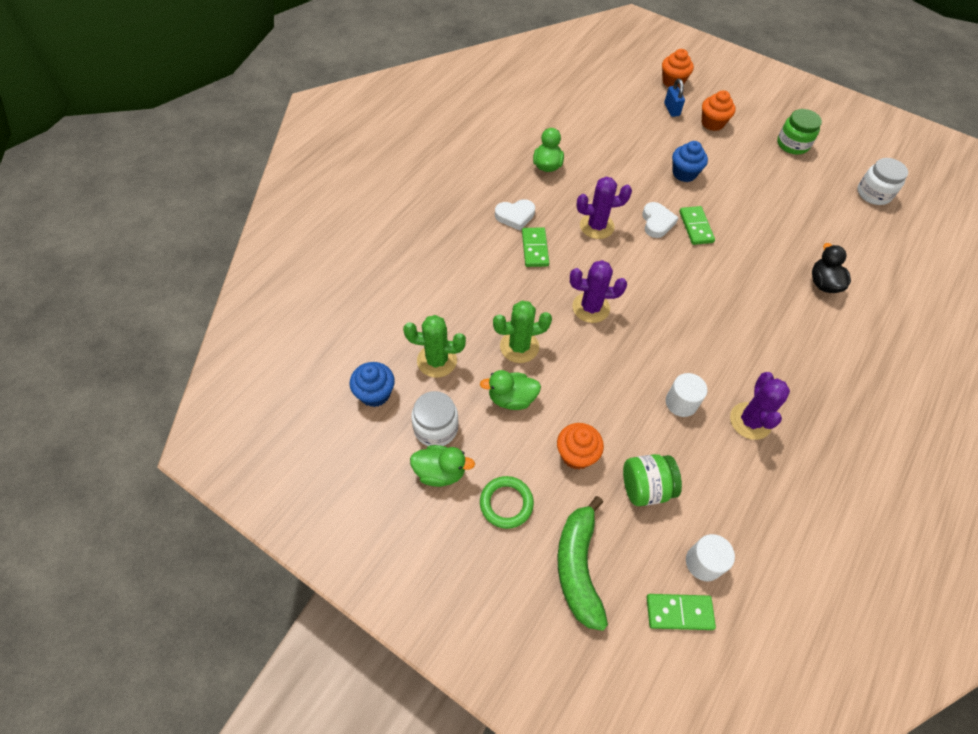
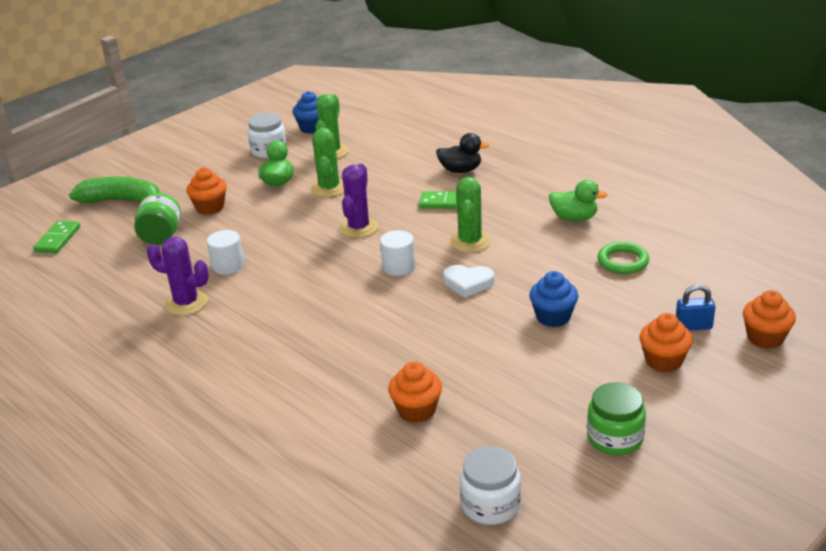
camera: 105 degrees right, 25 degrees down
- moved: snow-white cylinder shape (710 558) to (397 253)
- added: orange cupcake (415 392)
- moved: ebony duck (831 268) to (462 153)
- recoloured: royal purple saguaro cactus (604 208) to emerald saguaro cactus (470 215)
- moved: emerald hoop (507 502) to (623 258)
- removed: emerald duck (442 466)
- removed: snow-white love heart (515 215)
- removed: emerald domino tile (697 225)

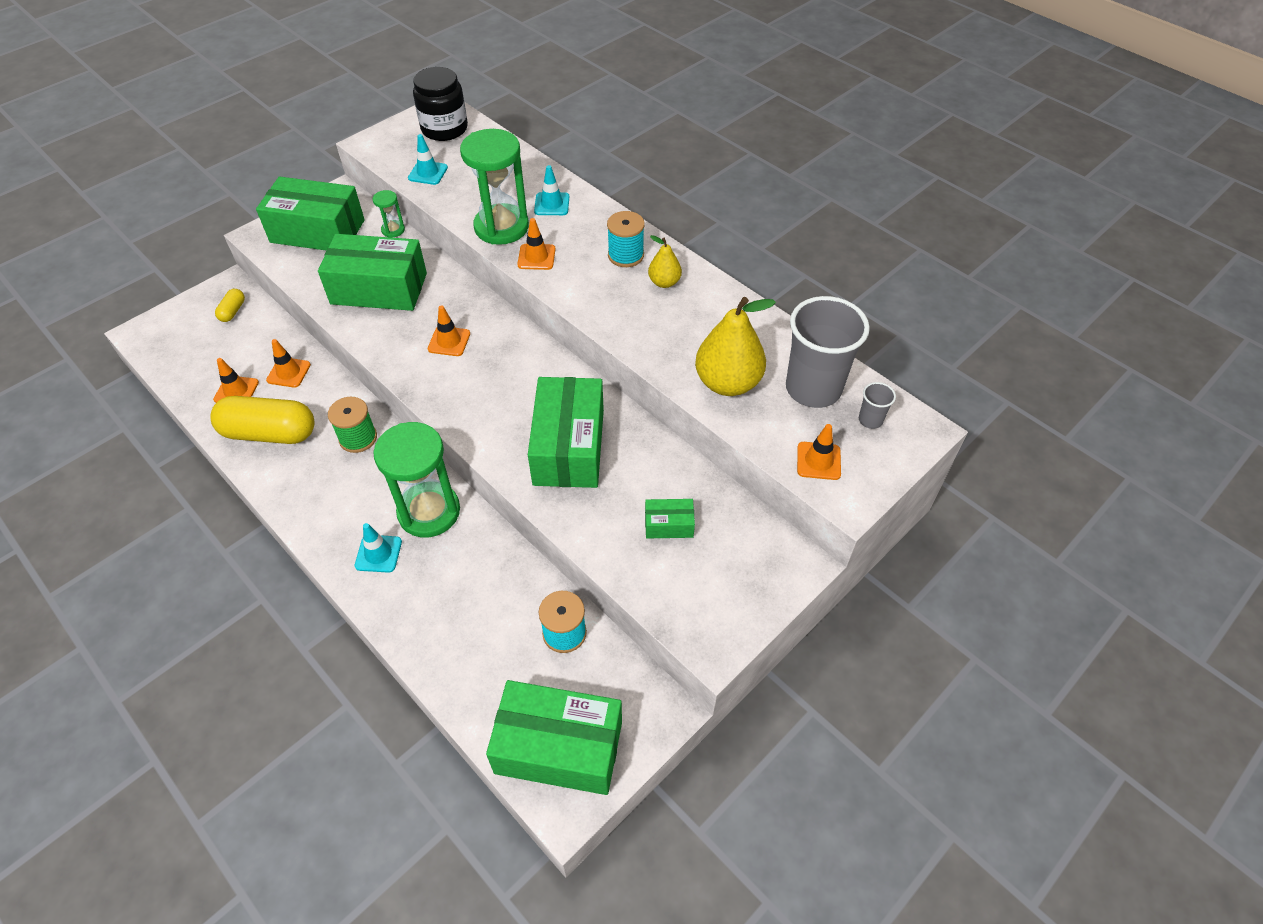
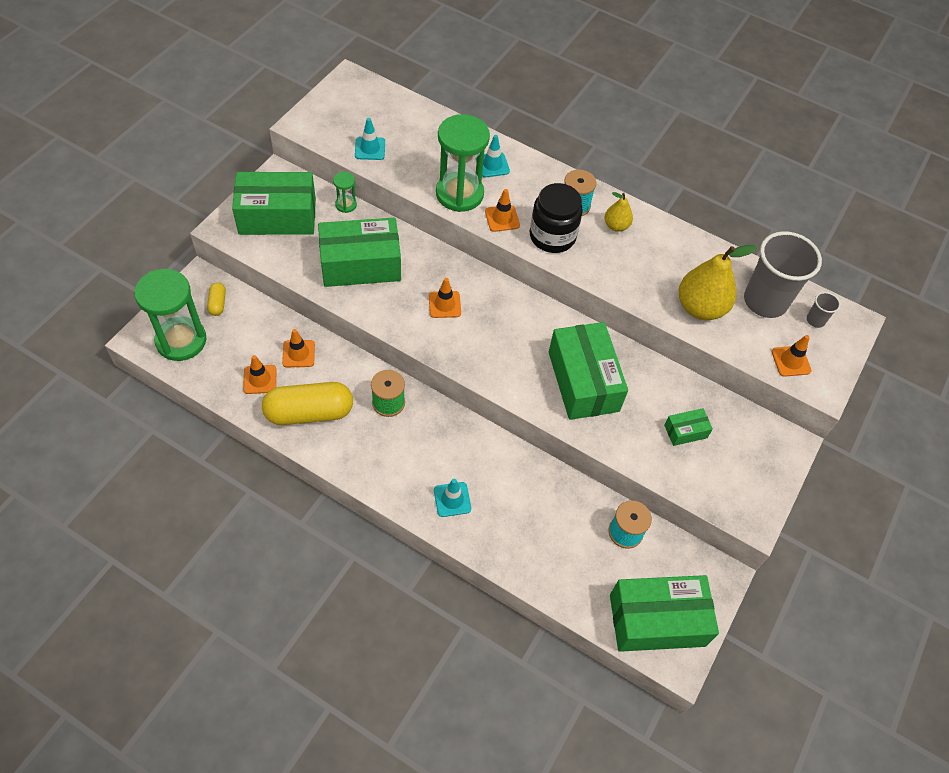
camera: 20 degrees left, 5 degrees up
- moved: emerald sandglass (416 480) to (170 315)
- moved: ebony jam jar (440 104) to (556 218)

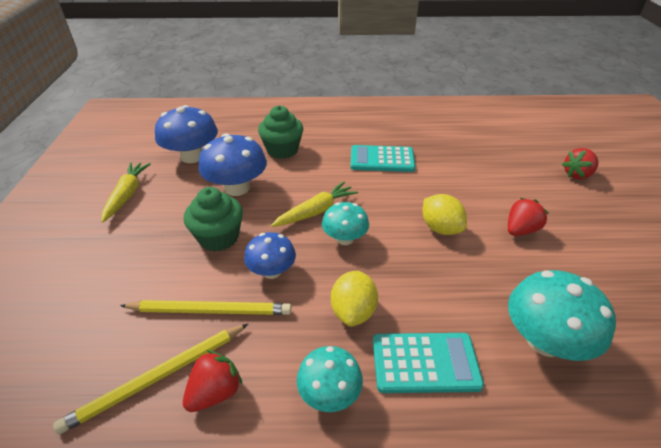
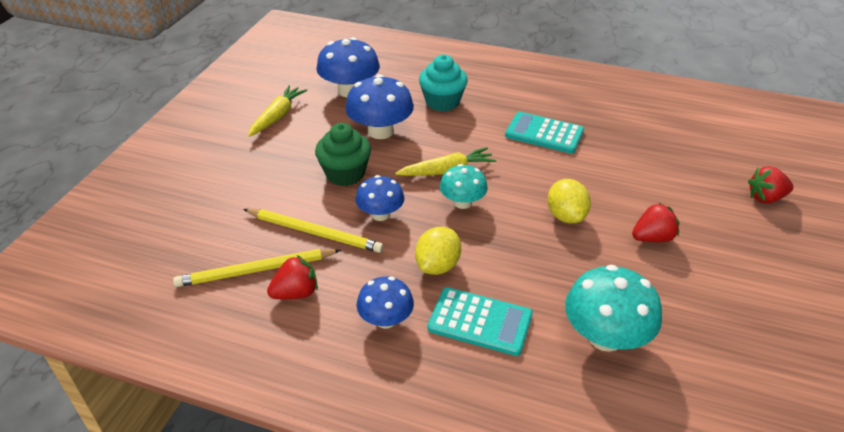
camera: 20 degrees right, 0 degrees up
- recoloured: aqua fungus (330 379) to cobalt fungus (385 302)
- recoloured: emerald cupcake (280 132) to aqua cupcake (443 83)

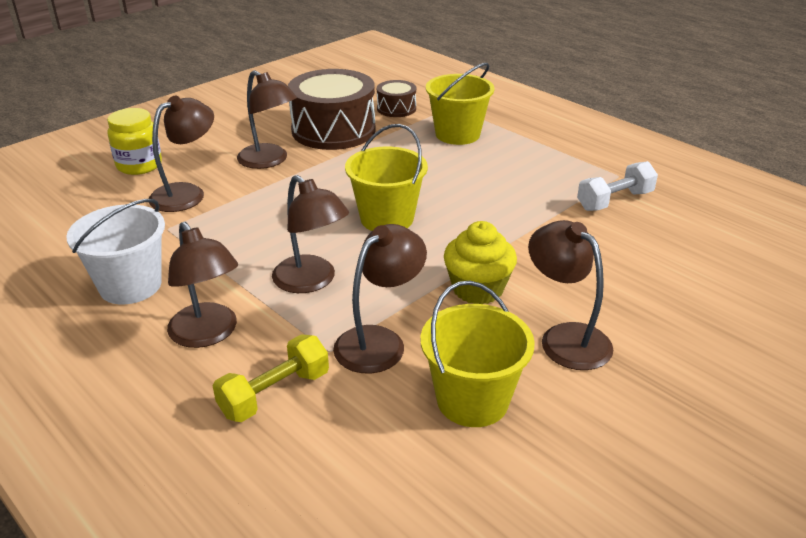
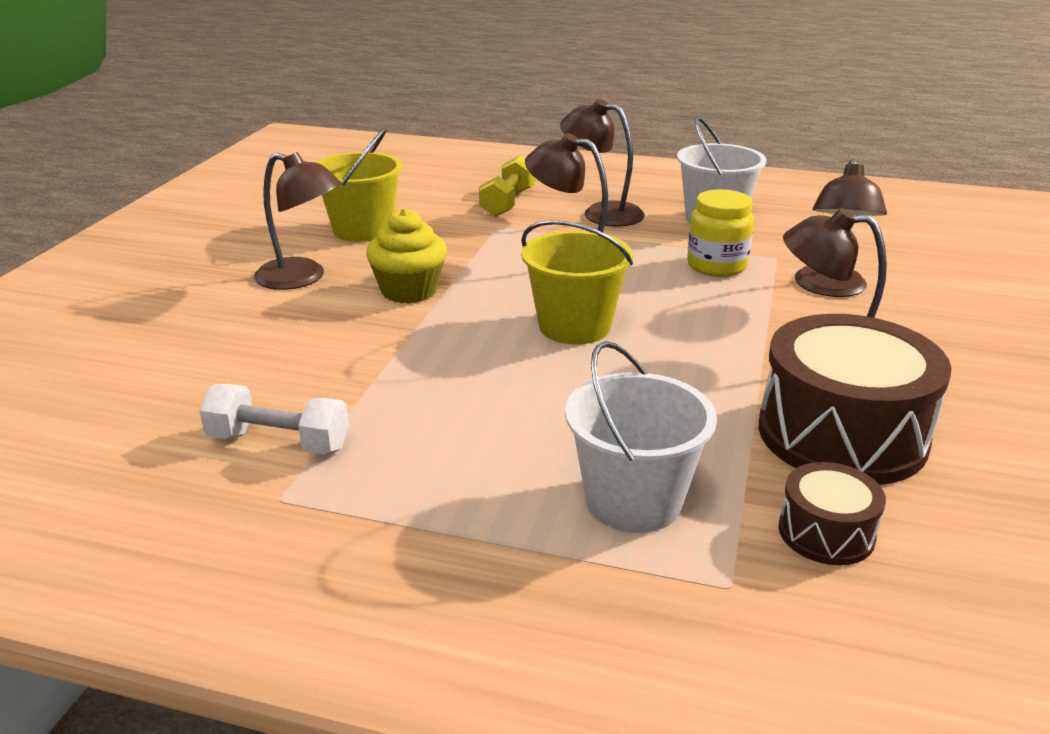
camera: 150 degrees right, 5 degrees down
- turned: snow-white dumbbell (617 186) = (274 419) 75 degrees clockwise
- recoloured: golden sand bucket (460 104) to snow-white sand bucket (641 437)
- moved: golden jam jar (134 141) to (720 233)
- removed: dark brown reading lamp (380 299)

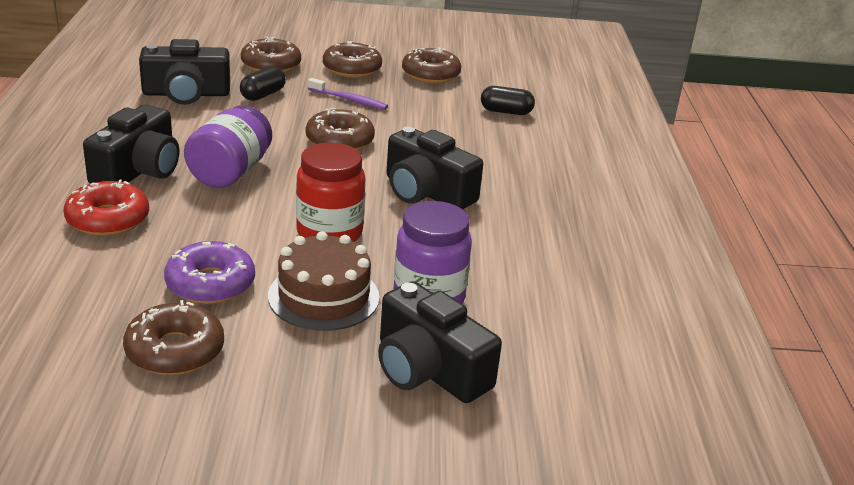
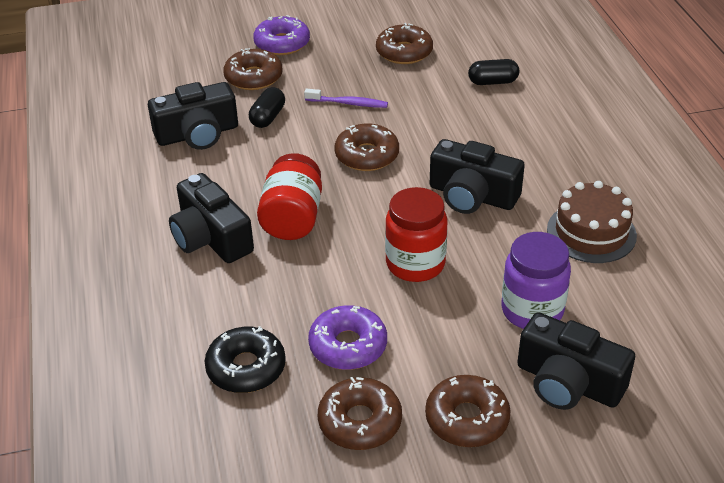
camera: 10 degrees left, 10 degrees up
- turned: ebony photo camera (131 144) = (211 218) 135 degrees clockwise
- added: ebony glazed donut (245 359)
- added: royal purple glazed donut (281 35)
- recoloured: royal purple jam jar (228 146) to red jam jar (289 196)
- moved: dark brown glazed donut (352 59) to (468 411)
- moved: dark brown cake (324 281) to (592 222)
- removed: red glazed donut (106 207)

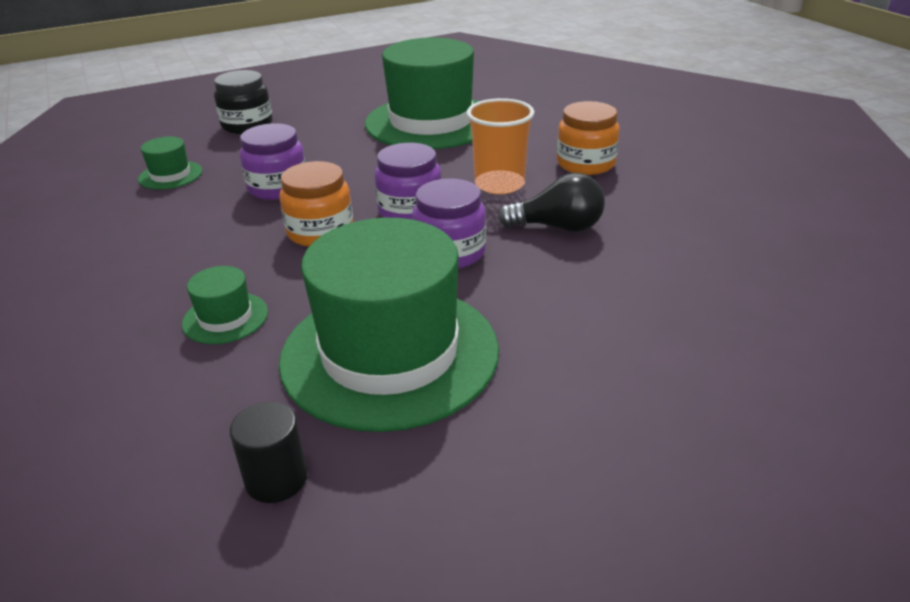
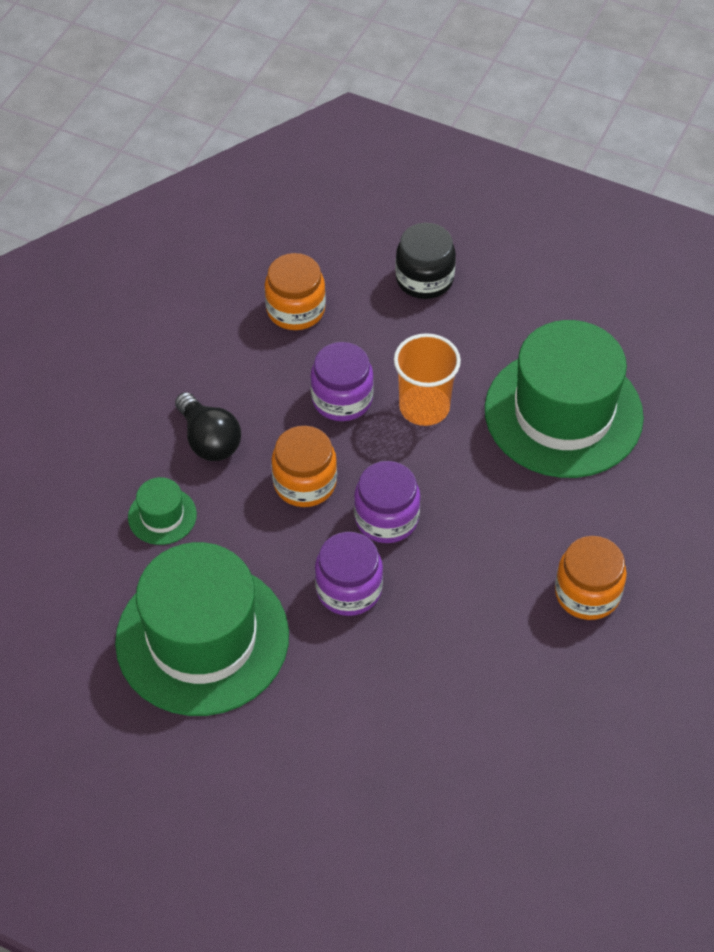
camera: 50 degrees right, 20 degrees up
- moved: ebony bulb (551 202) to (208 426)
- replaced: emerald top hat (170 163) to orange jam jar (295 291)
- moved: orange beaker (500 146) to (427 379)
- removed: ebony cylinder shape (268 452)

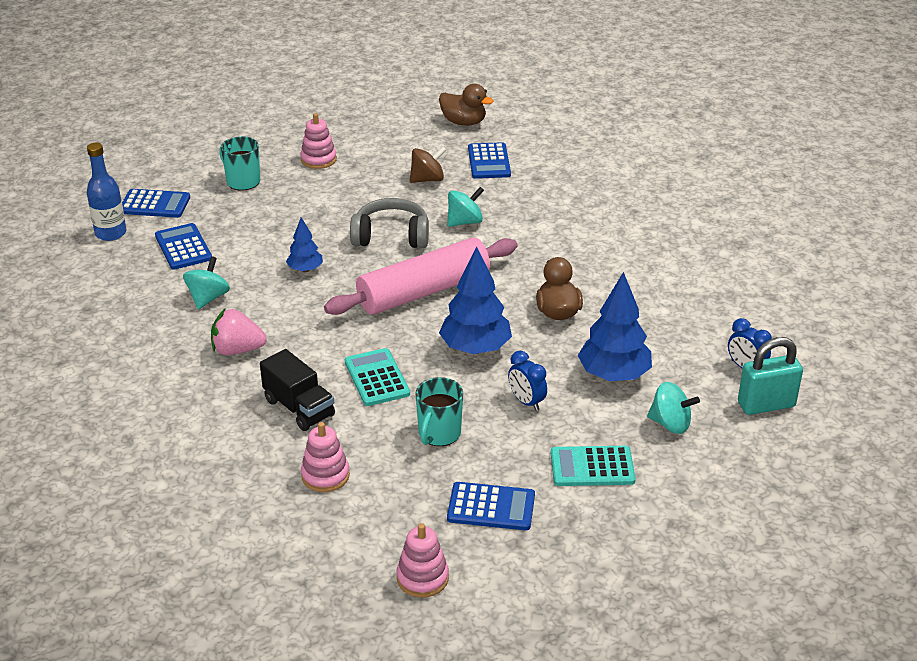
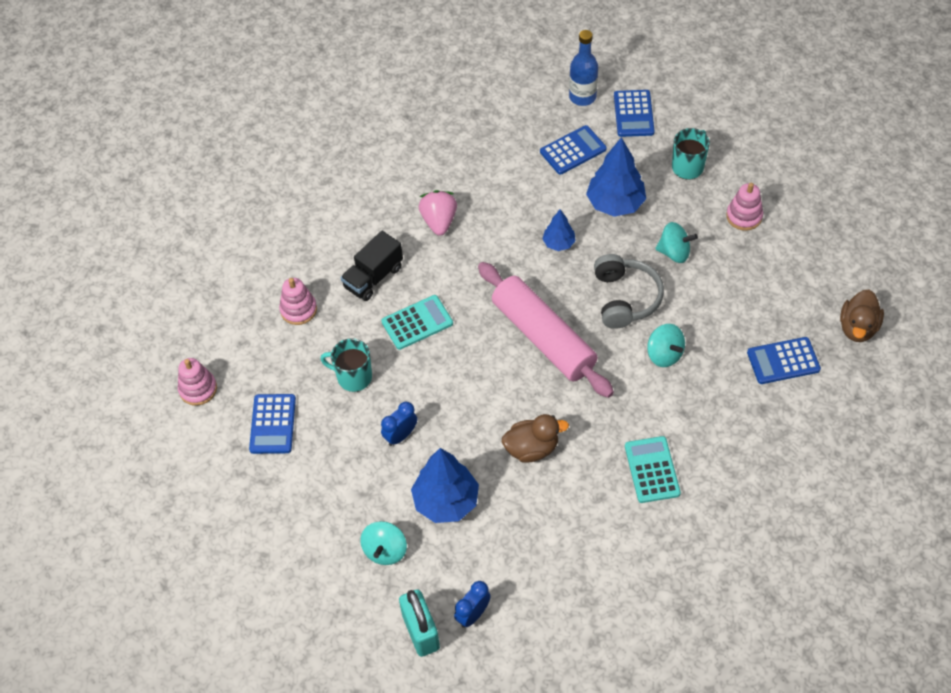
camera: 85 degrees right, 20 degrees up
- moved: cobalt toy tree (475 300) to (616 177)
- moved: aqua adding machine (593 466) to (653 469)
- moved: aqua whirligig (206 282) to (676 242)
- removed: dark brown whirligig (428 165)

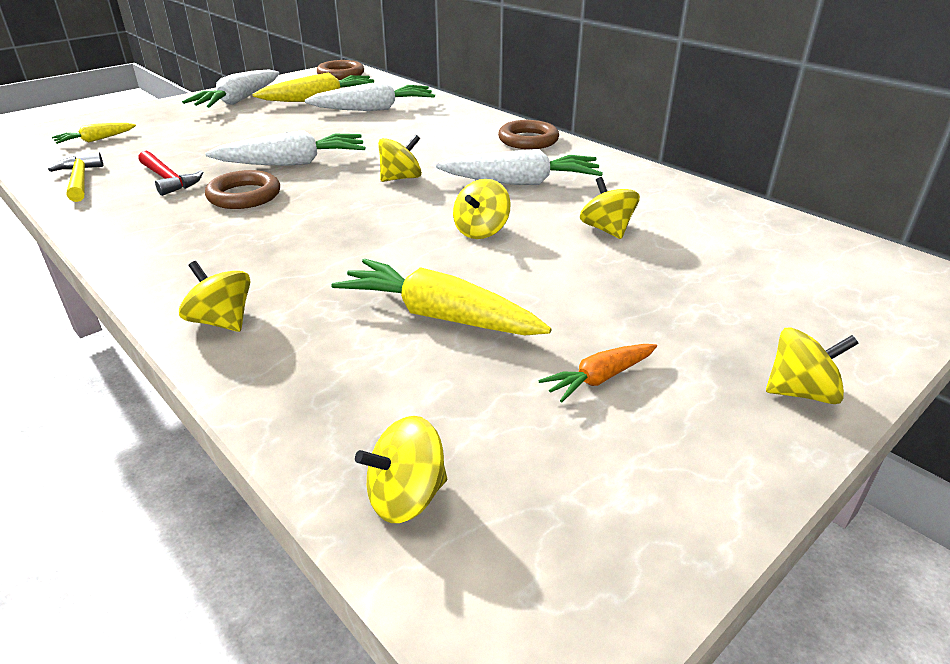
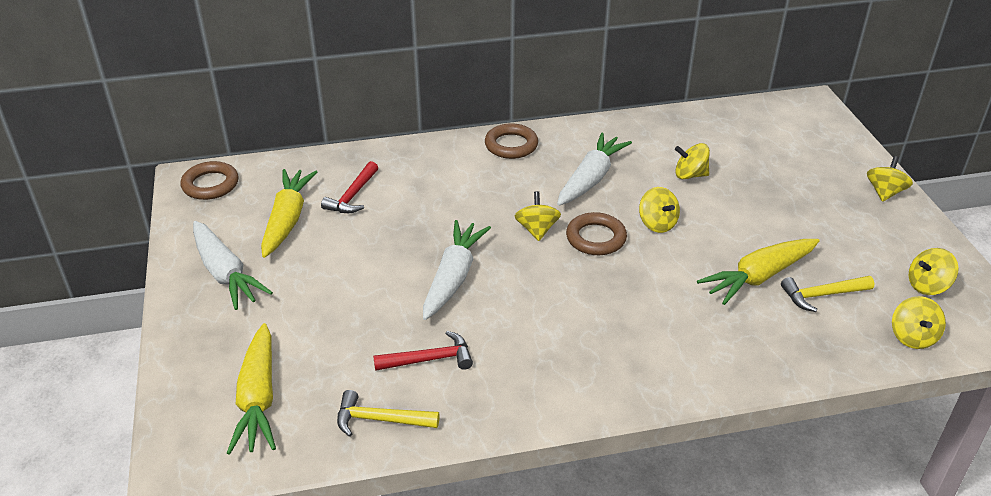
camera: 60 degrees left, 5 degrees up
- resized: golden root vegetable (94 133) = (251 389) x1.87
- replaced: snow-white root vegetable (370 96) to red carpenter's hammer (349 187)
- moved: dark brown hoop (242 189) to (596 233)
- added: golden carpenter's hammer (827 294)
- moved: golden whirligig (215 296) to (934 271)
- removed: orange root vegetable (597 373)

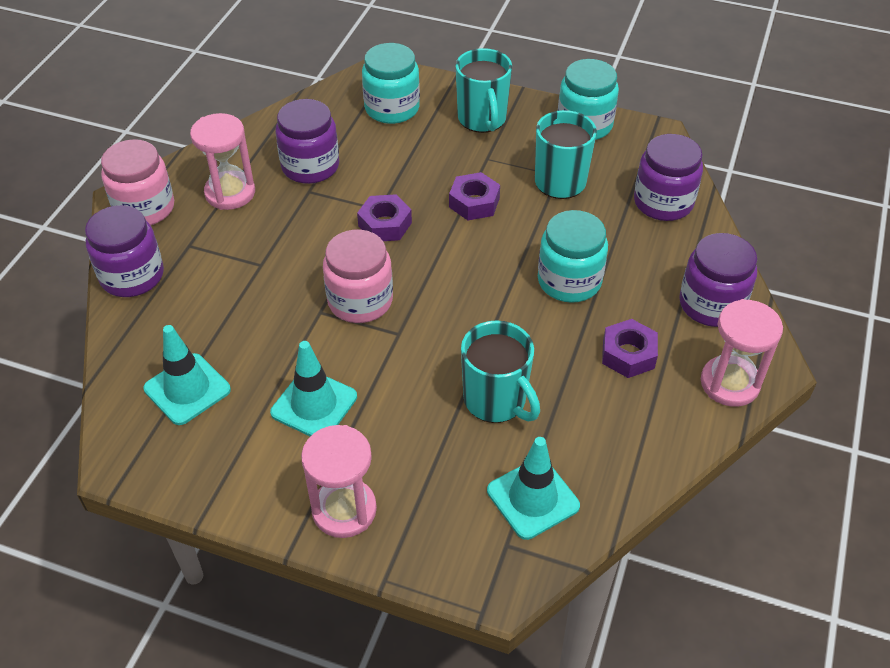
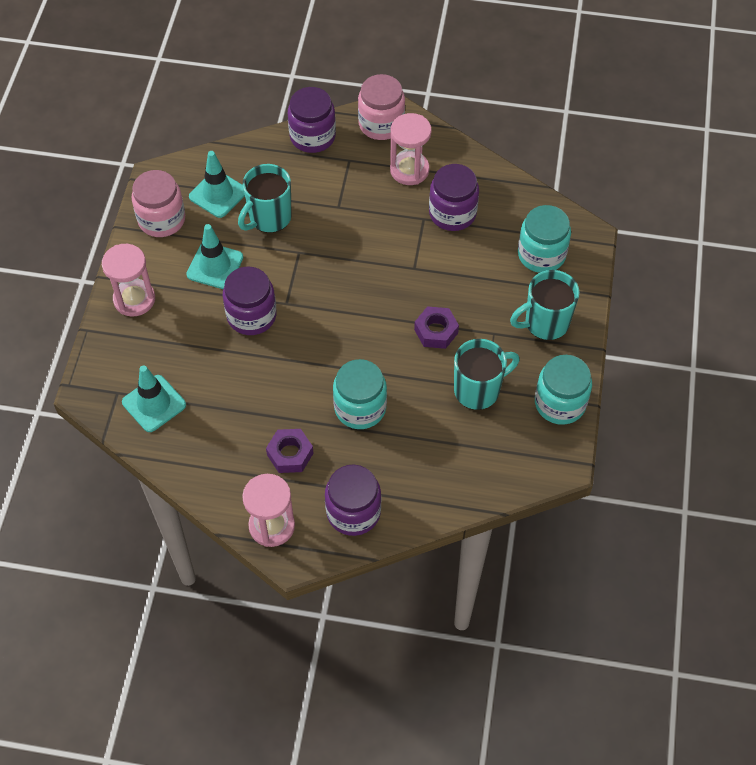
camera: 80 degrees right, 10 degrees up
- moved: pink jam jar (358 276) to (158 203)
- moved: royal purple jam jar (668 177) to (250 300)
- moved: aqua mug (500 371) to (265 198)
- removed: royal purple hexagon nut (384 217)

